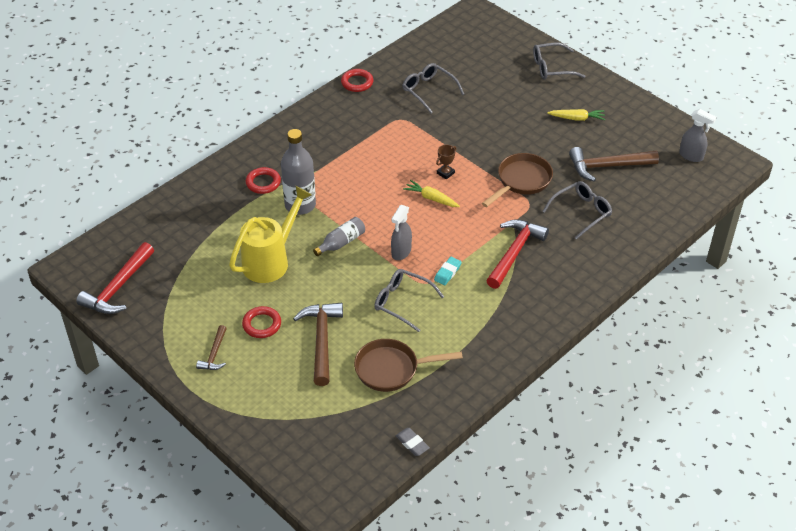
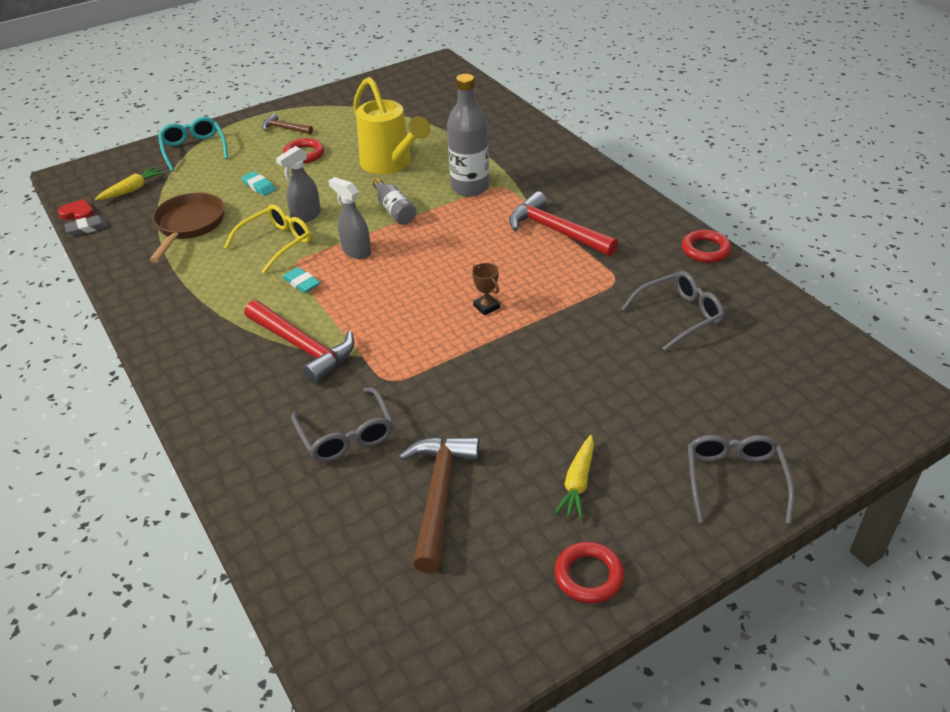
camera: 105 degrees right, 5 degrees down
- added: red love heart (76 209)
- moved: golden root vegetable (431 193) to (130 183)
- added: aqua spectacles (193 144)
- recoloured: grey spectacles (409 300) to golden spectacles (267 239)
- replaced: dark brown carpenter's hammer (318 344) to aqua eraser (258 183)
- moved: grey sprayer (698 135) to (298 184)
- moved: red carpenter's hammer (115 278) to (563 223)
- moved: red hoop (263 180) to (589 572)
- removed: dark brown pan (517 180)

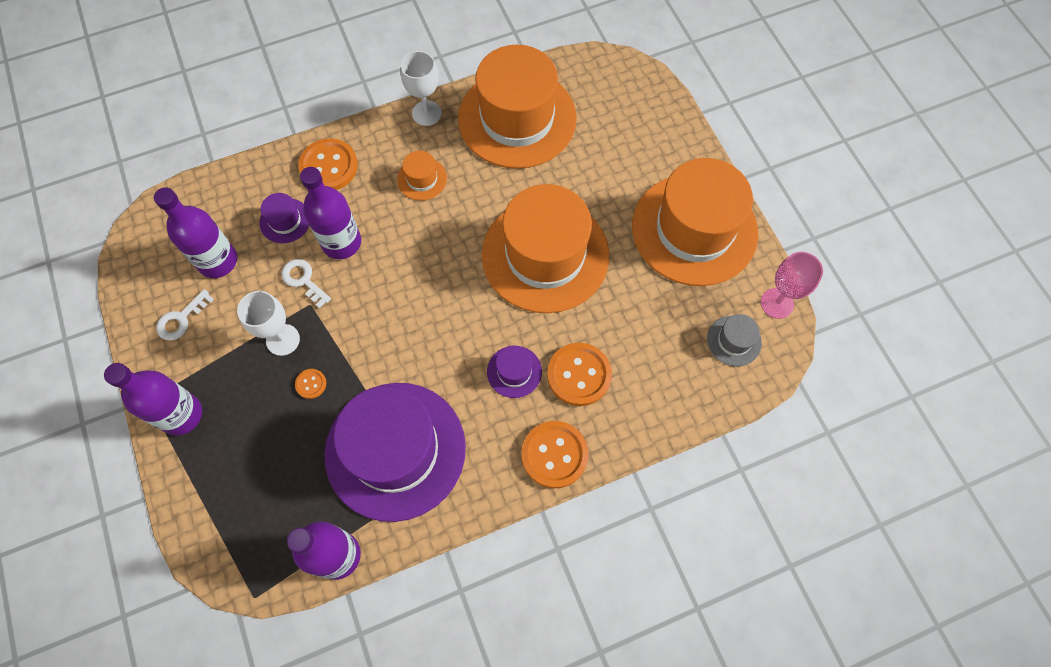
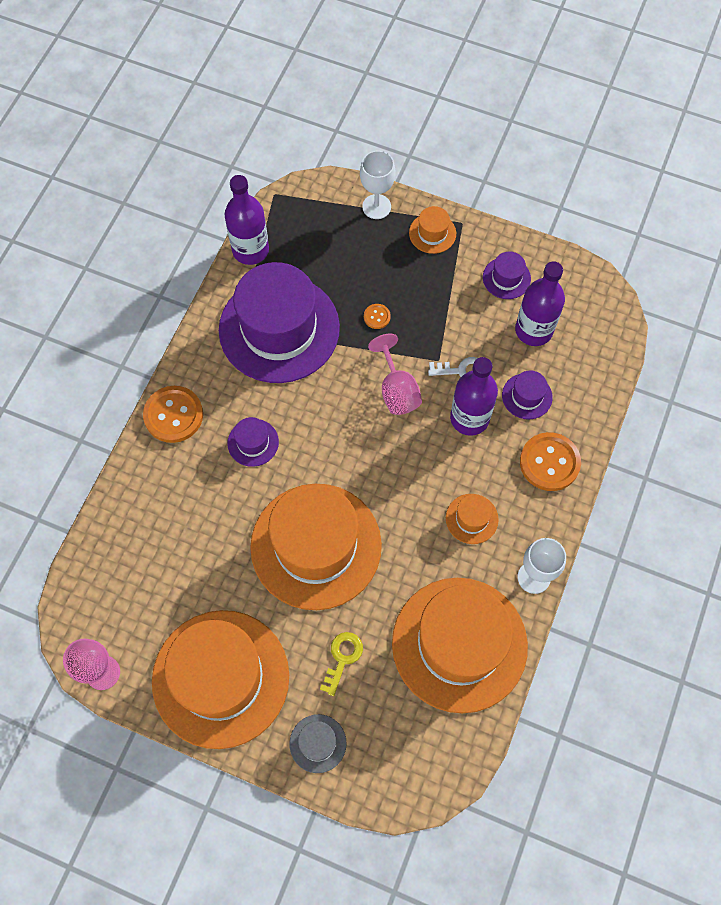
camera: 135 degrees right, 0 degrees up
- moved: grey top hat (734 340) to (318 743)
- added: golden key (341 664)
- moved: snow-white wine glass (268 323) to (378 185)
- added: pink wine glass (395 374)
- replaced: royal purple drink bottle (153 399) to orange top hat (432 230)
- replaced: snow-white key (185 315) to royal purple top hat (507 275)
- removed: orange shirt button (579 374)

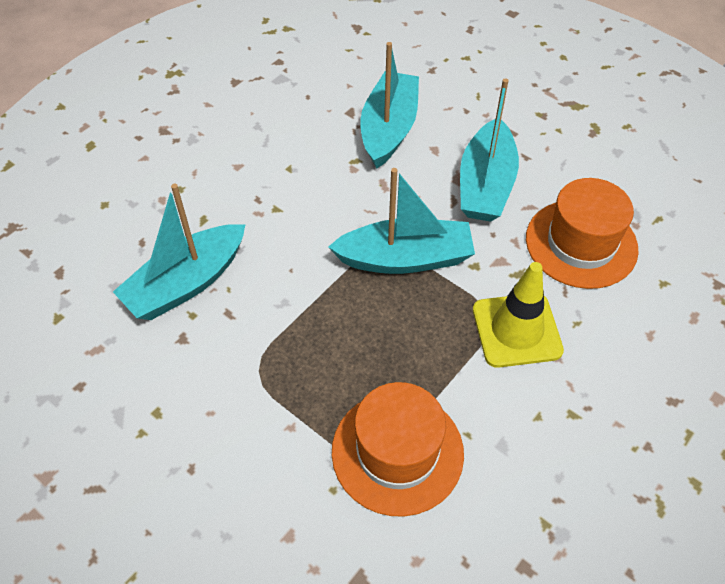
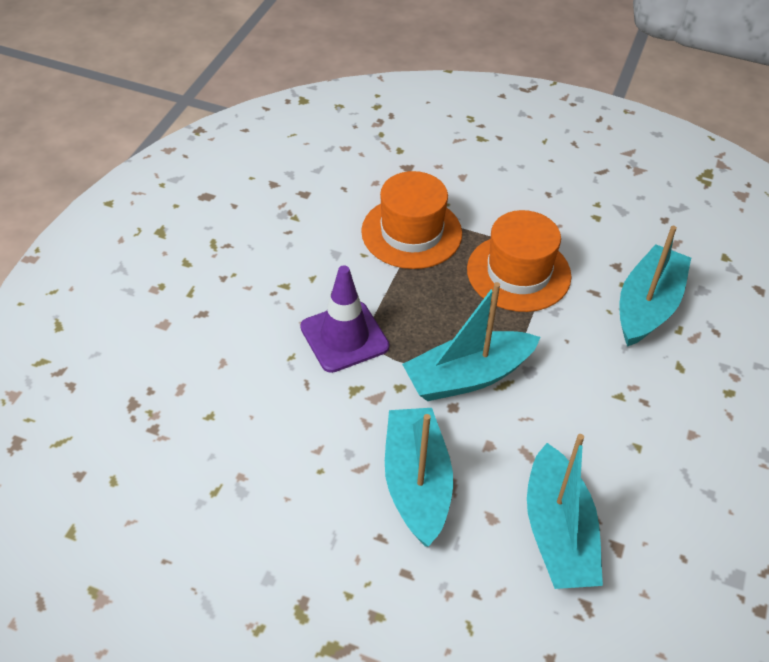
camera: 160 degrees right, 5 degrees down
- recoloured: golden road cone (518 315) to royal purple road cone (344 319)
- moved: orange top hat (582 233) to (519 261)

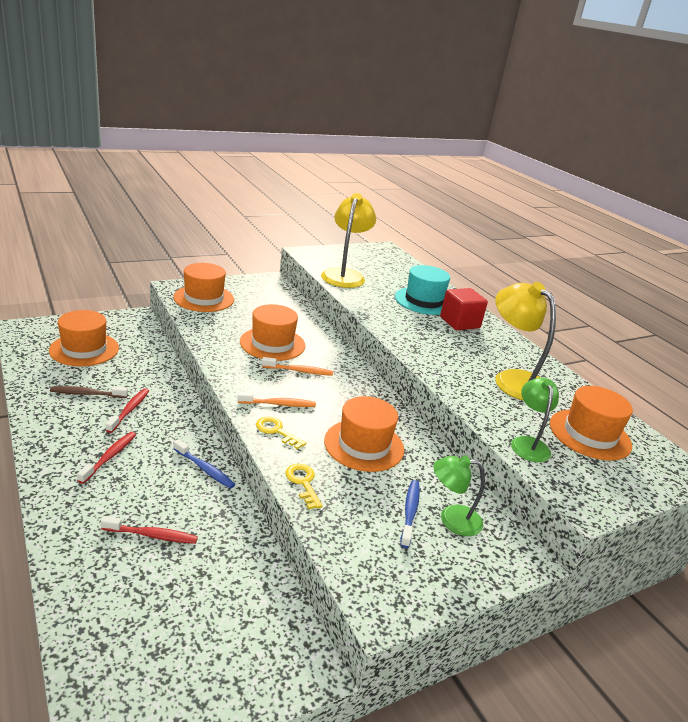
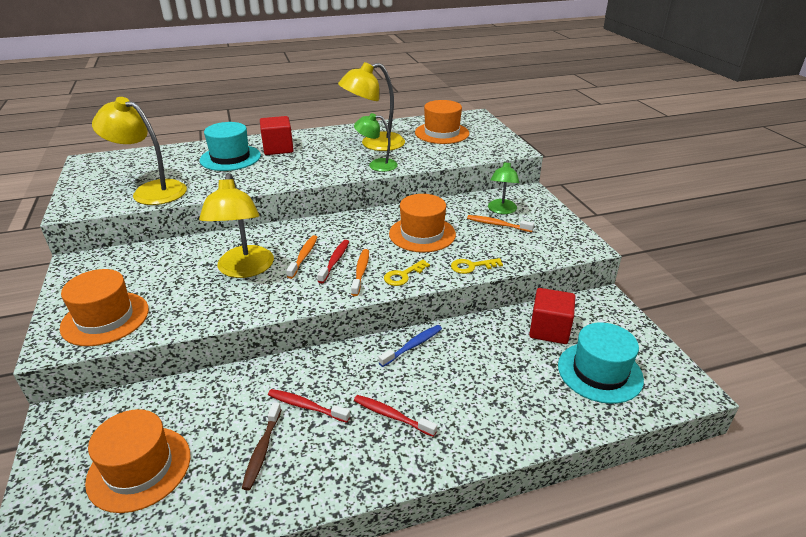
camera: 75 degrees left, 5 degrees up
- replaced: orange top hat (272 332) to golden reading lamp (236 225)
- moved: red toothbrush (149 530) to (333 261)
- moved: emerald reading lamp (535 419) to (376 142)
- recoloured: cobalt toothbrush (410 514) to orange toothbrush (500 223)
- added: red block (552 316)
- added: aqua top hat (601 363)

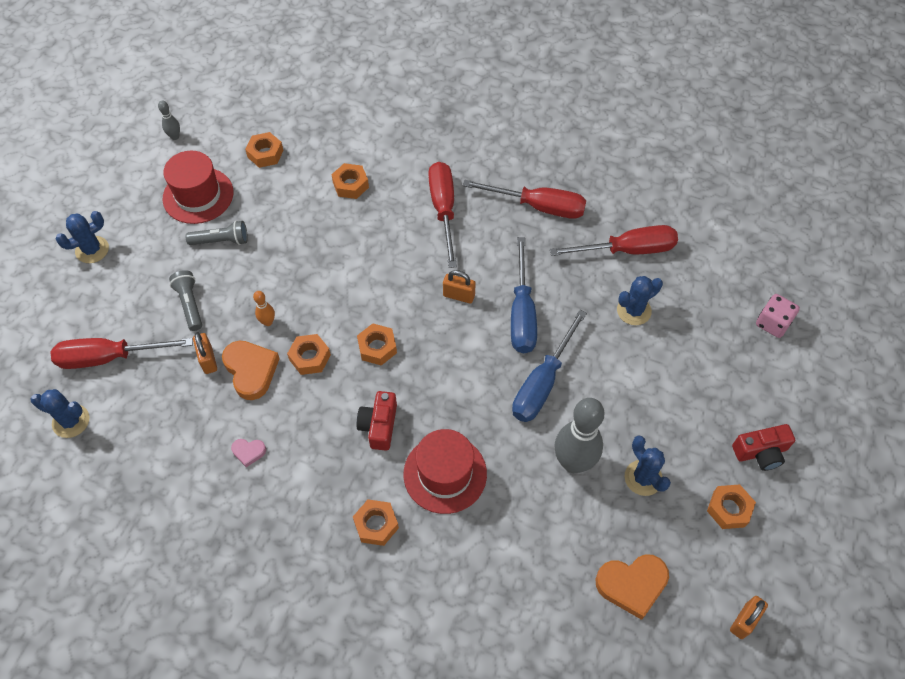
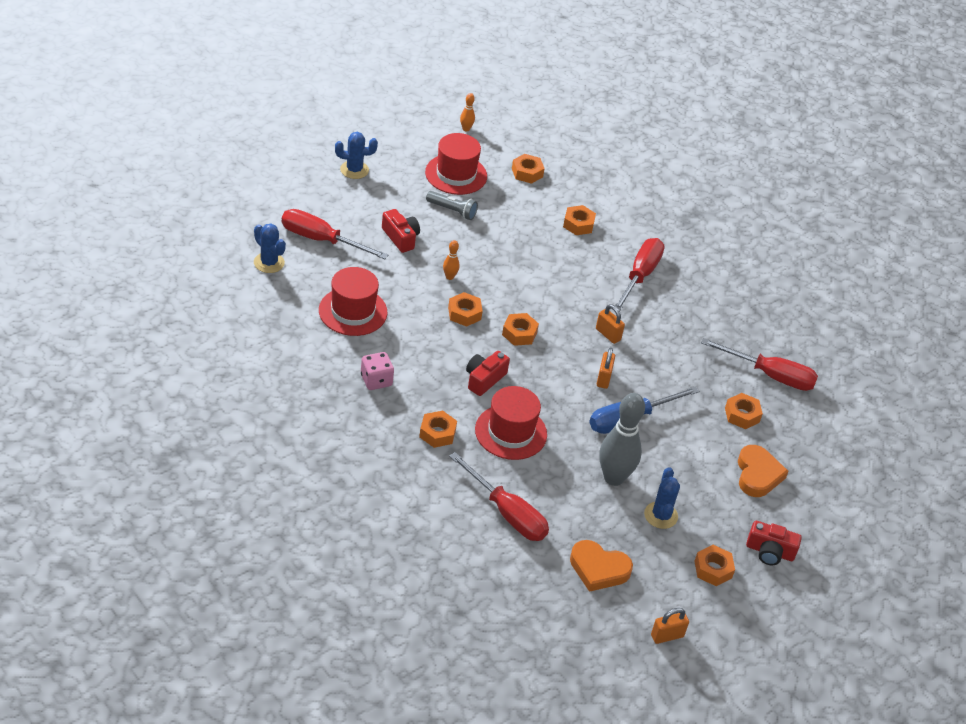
camera: 25 degrees right, 15 degrees down
- added: red top hat (353 301)
- moved: pink die (778 316) to (377 371)
- replaced: grey torch (185 300) to red photo camera (401 231)
- moved: red flat screwdriver (524 199) to (499 496)
- recoloured: grey tenpin (169 120) to orange tenpin (467 112)
- moved: orange padlock (205 353) to (606 368)
- replaced: cobalt saguaro cactus (640 300) to orange hexagon nut (744 411)
- moved: orange love heart (251 370) to (763 471)
- removed: pink love heart (248 453)
- removed: cobalt flat screwdriver (524 295)

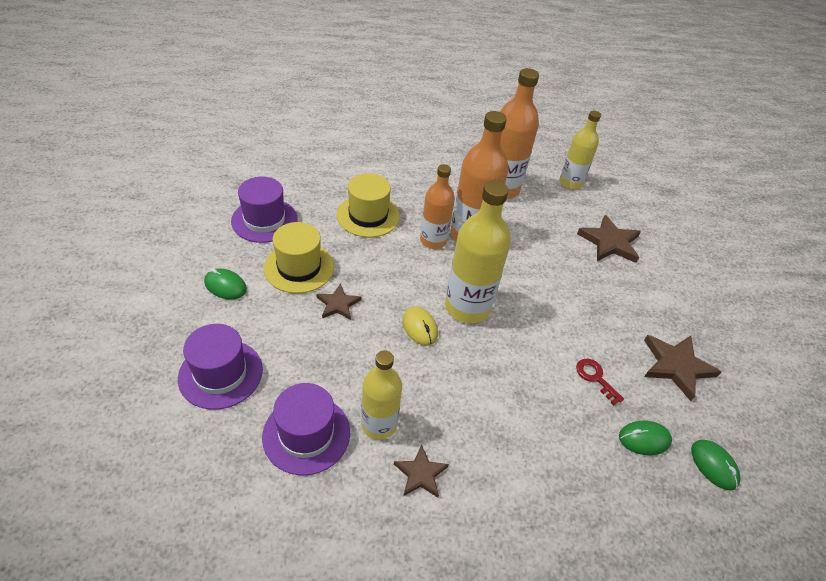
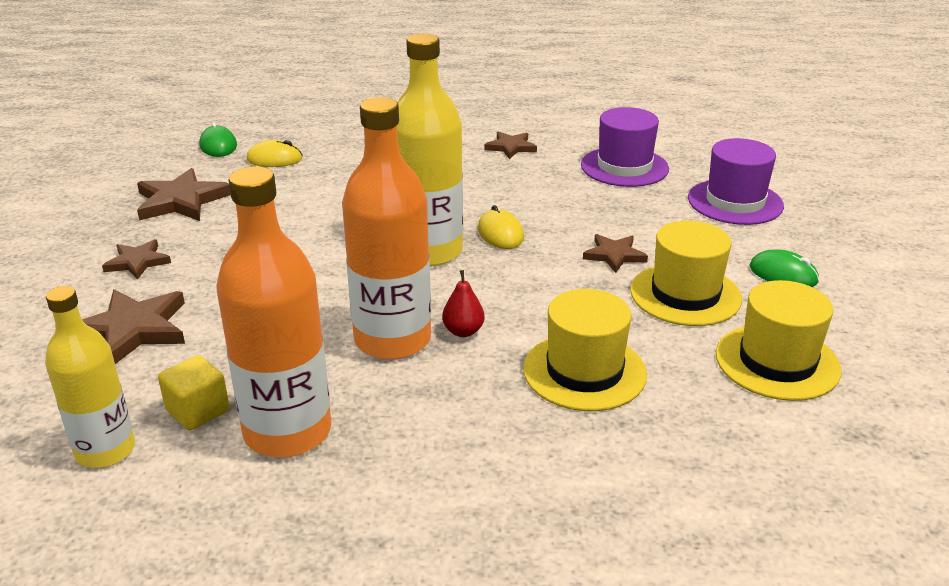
camera: 170 degrees left, 15 degrees down
- added: dark brown star shape (136 259)
- added: golden block (193 392)
- recoloured: emerald mouse (645 437) to golden mouse (275 153)
- replaced: orange drink bottle (437 206) to red pear fruit (463 303)
- recoloured: royal purple top hat (264 210) to golden top hat (779 340)
- removed: golden drink bottle (381 395)
- removed: red key (600 382)

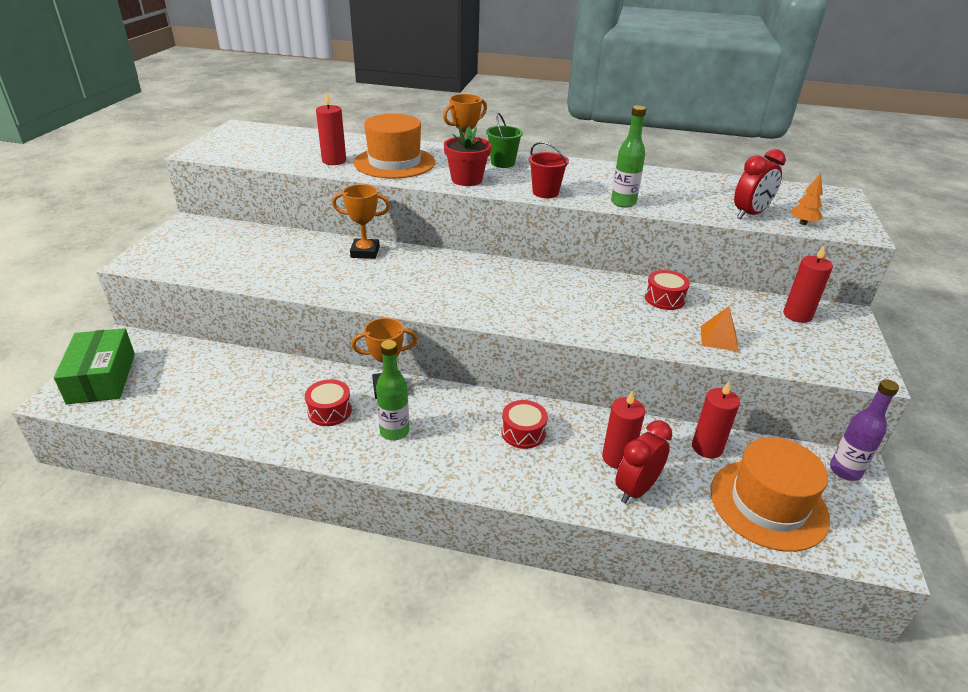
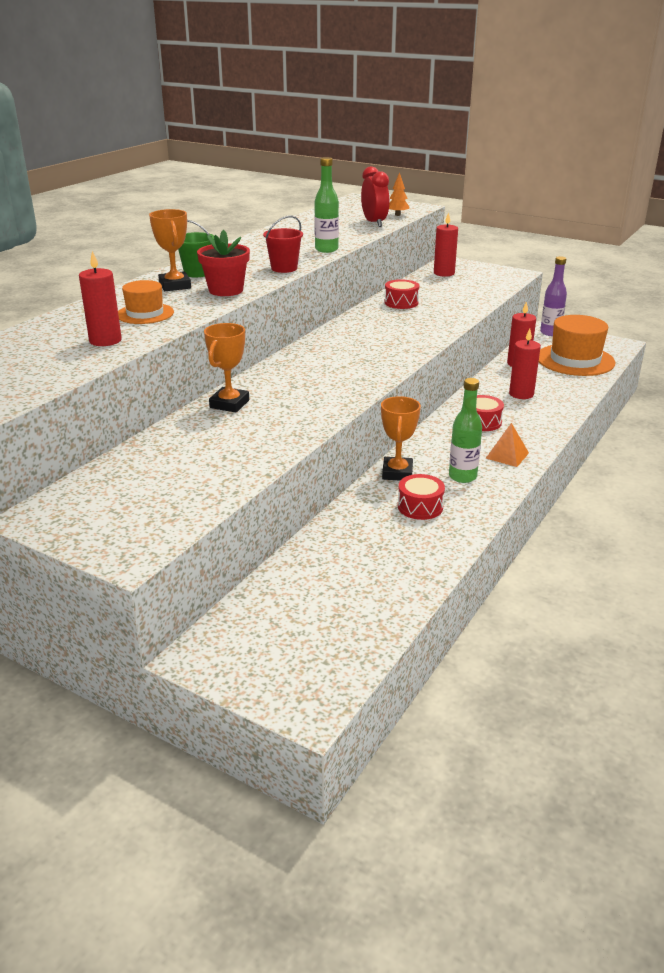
camera: 70 degrees left, 5 degrees down
- resized: orange top hat (394 146) = (146 302) x0.57
- moved: orange pyramid shape (719 328) to (507 445)
- removed: emerald parcel (94 366)
- removed: red alarm clock (643 461)

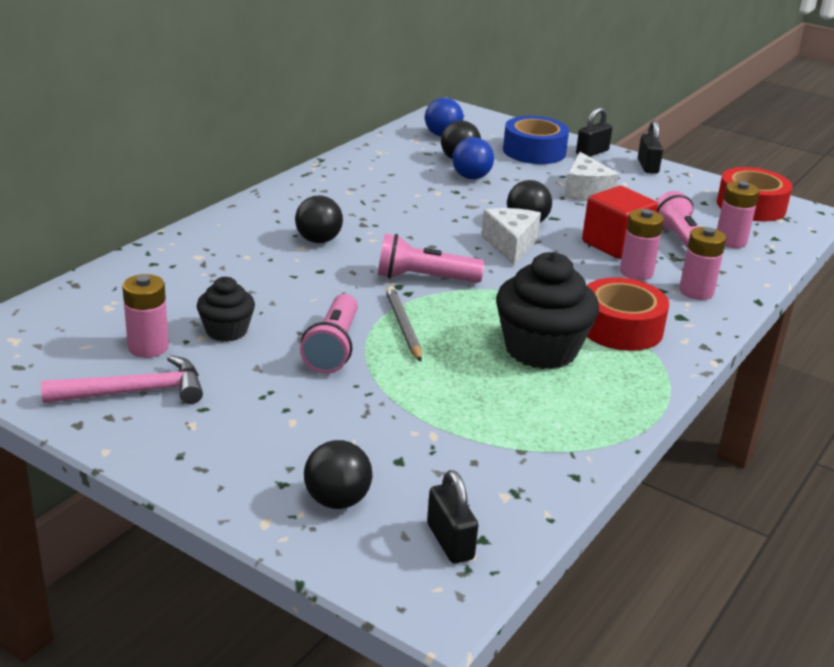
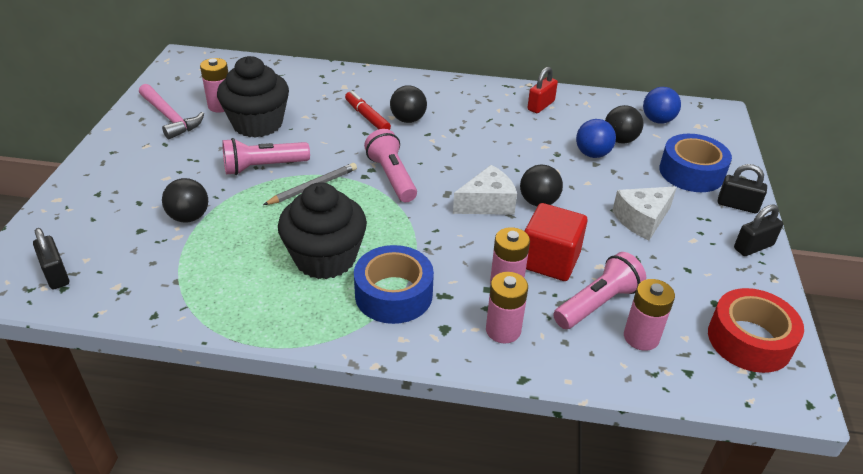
camera: 65 degrees right, 10 degrees up
- turned: ebony padlock (452 517) = (51 258) 75 degrees counterclockwise
- moved: ebony ball (338 474) to (185 200)
- resized: ebony cupcake (226 309) = (253 97) x1.78
- added: red felt pen (368 110)
- recoloured: red tape (628 314) to cobalt tape (394 284)
- added: red padlock (542 90)

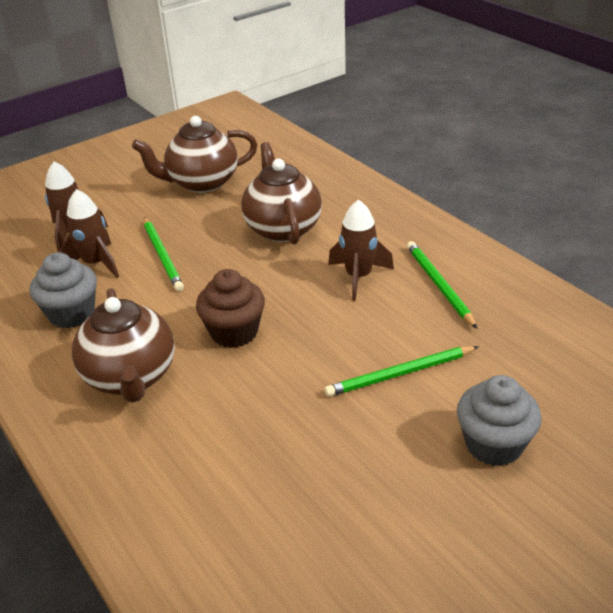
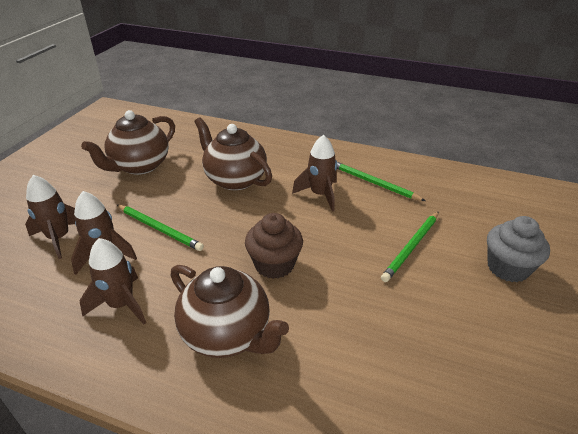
camera: 35 degrees left, 0 degrees up
- replaced: grey cupcake (63 290) to dark brown rocket (113 281)

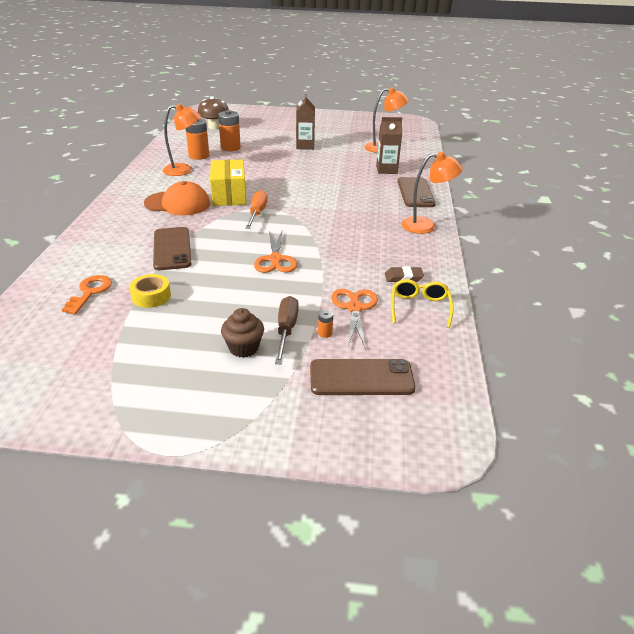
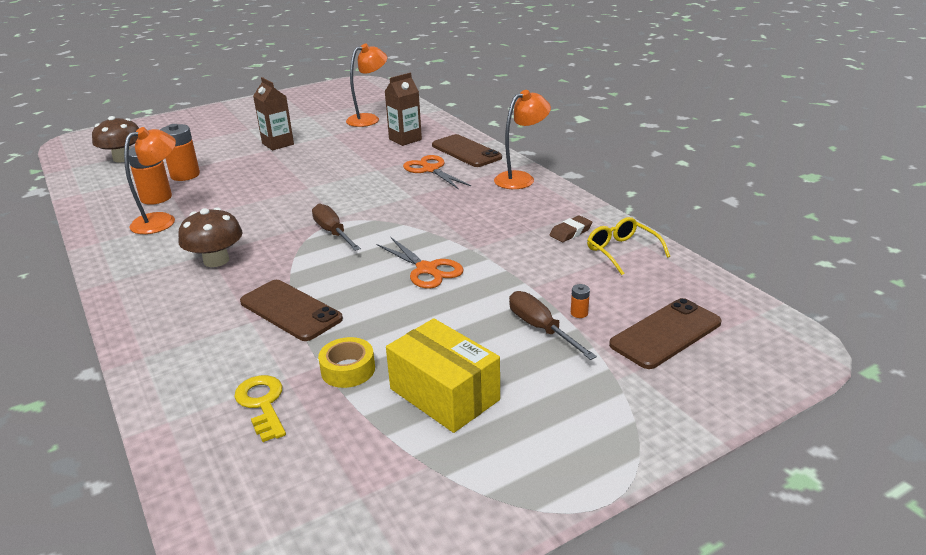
camera: 35 degrees left, 5 degrees down
- replaced: orange peaked cap (177 198) to dark brown fungus (210 237)
- recoloured: orange key (87 294) to golden key (260 408)
- recoloured: orange flat screwdriver (256 209) to dark brown flat screwdriver (336 227)
- moved: golden parcel (228 182) to (443 375)
- moved: orange shears (354 319) to (437 172)
- removed: dark brown cupcake (242 333)

